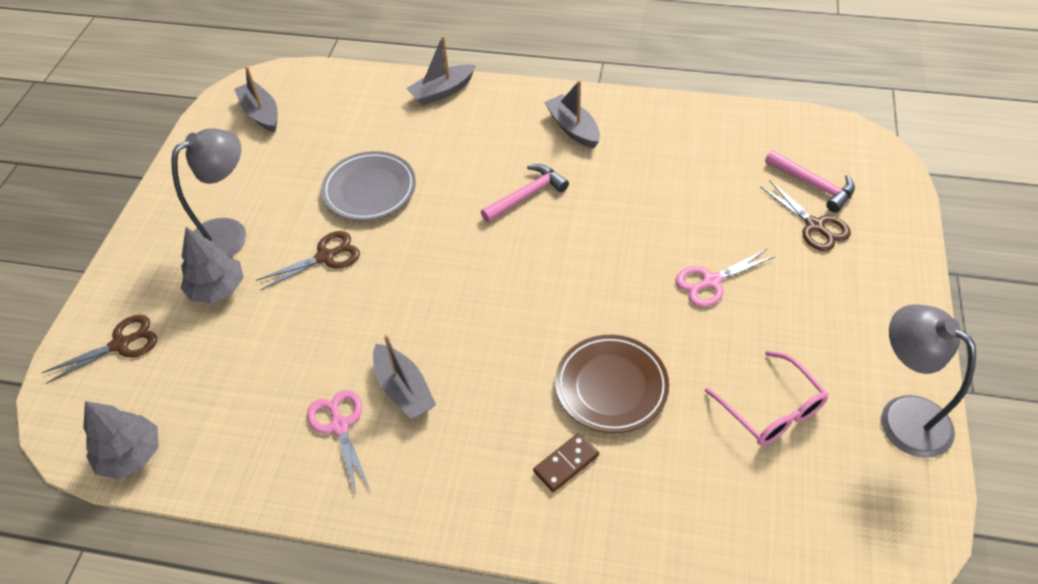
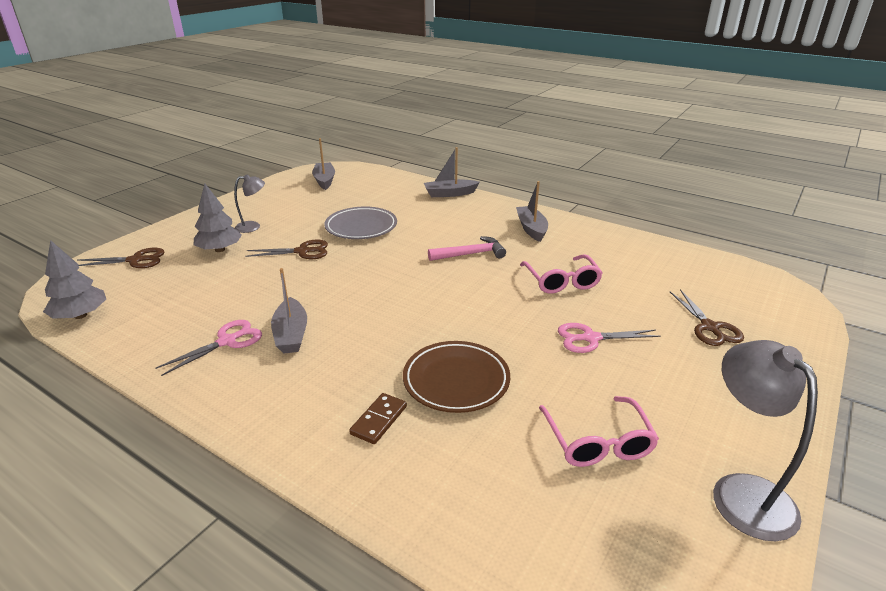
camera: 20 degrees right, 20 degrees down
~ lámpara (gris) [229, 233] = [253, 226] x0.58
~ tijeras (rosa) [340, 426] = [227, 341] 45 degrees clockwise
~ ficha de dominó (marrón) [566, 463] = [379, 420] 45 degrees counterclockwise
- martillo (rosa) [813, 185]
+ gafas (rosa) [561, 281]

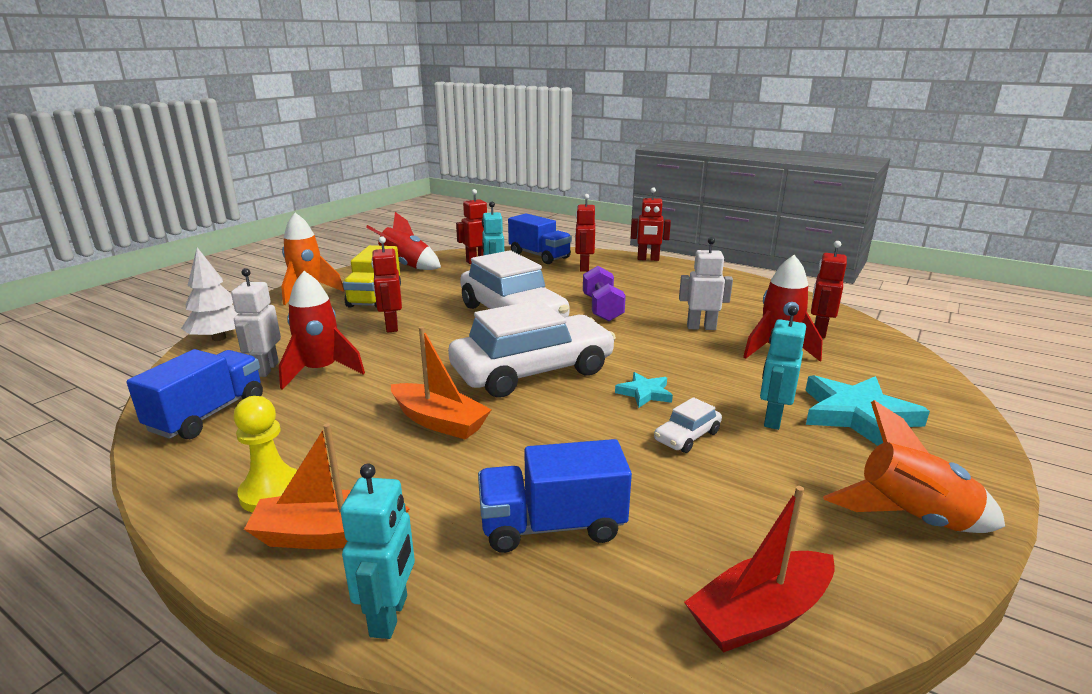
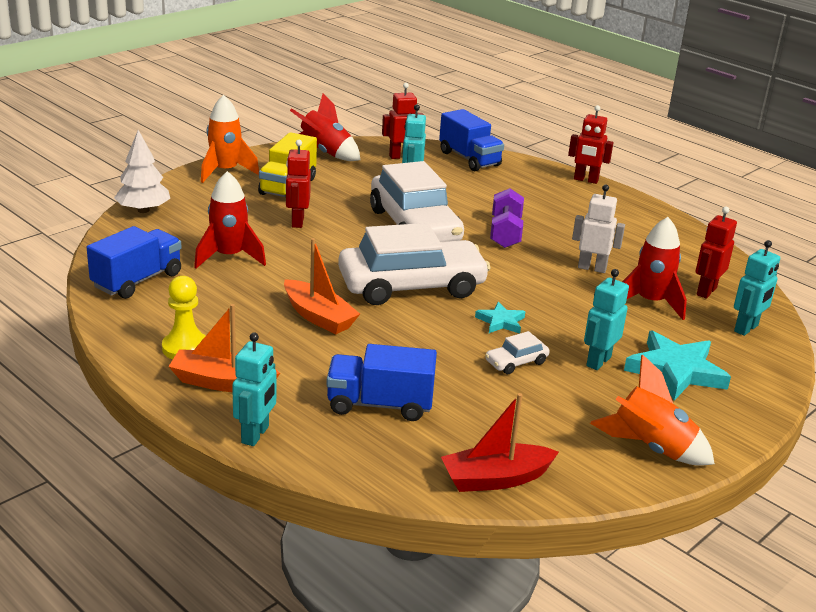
camera: 10 degrees right, 5 degrees up
- robot (blanco) [266, 369]
- robot (rojo) [584, 268]
+ robot (turquesa) [746, 328]

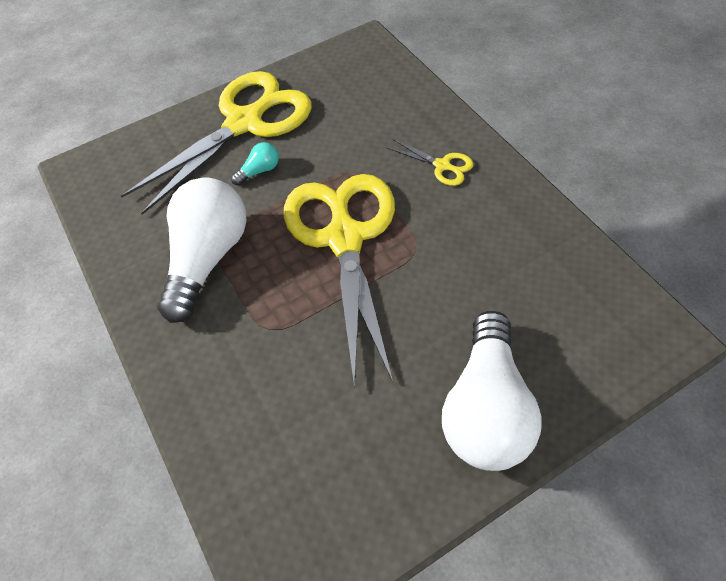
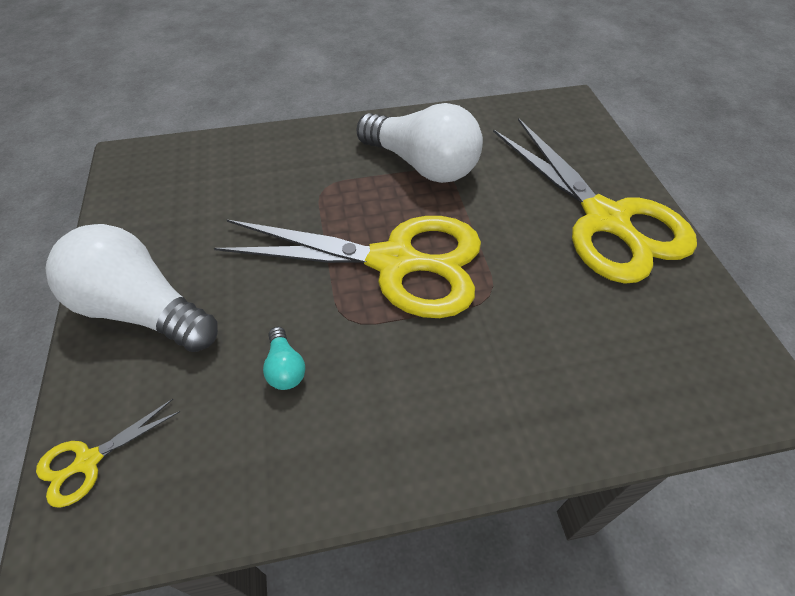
camera: 105 degrees right, 5 degrees down
~ bombilla (turquesa) [259, 171] to [285, 368]
~ tijeras (amarillo) [442, 166] to [88, 461]

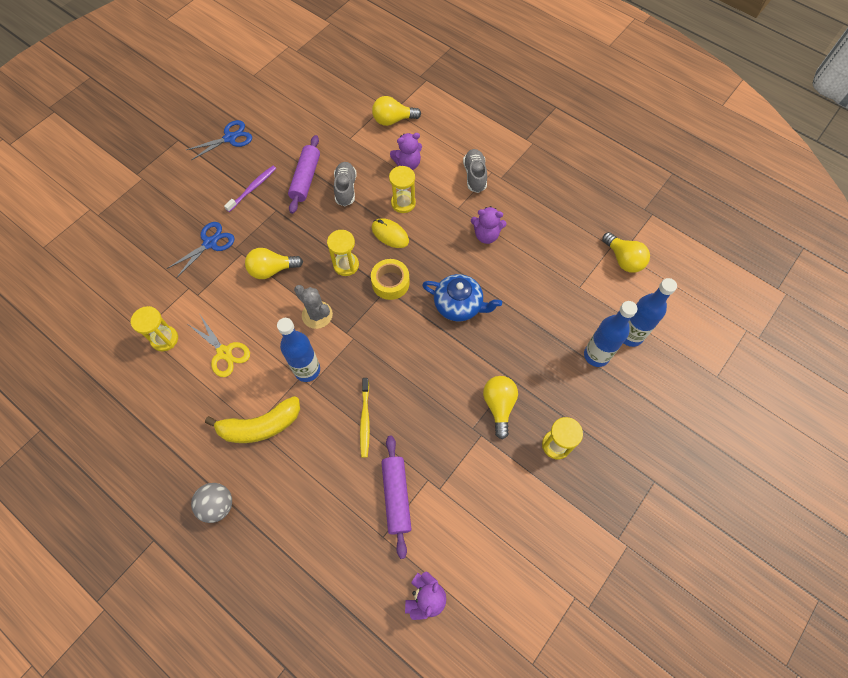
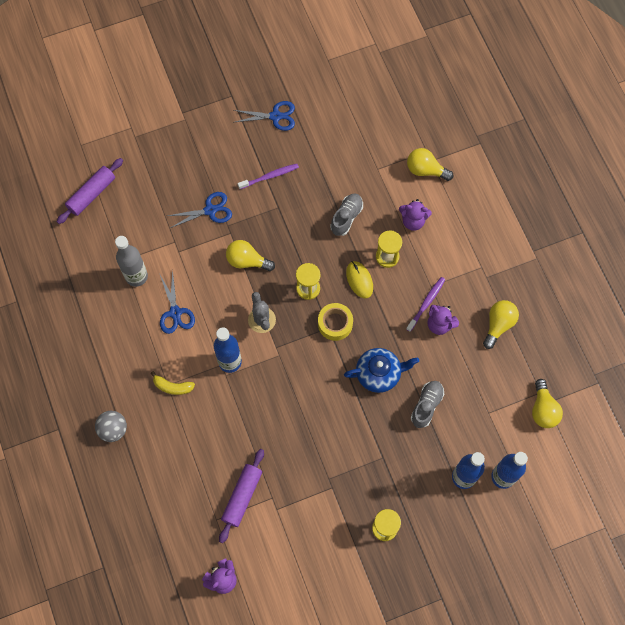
camera: 30 degrees right, 5 degrees up
~ reloj de arena (amarillo) [164, 339] to botella (gris) [136, 276]
~ tijeras (amarillo) [224, 353] to tijeras (azul) [175, 313]
~ plátano (amarillo) [260, 426] = [173, 387] x0.58
~ rodillo (morado) [306, 179] to [91, 194]
- cepillo de dientes (amarillo) [365, 420]
~ tetera (azul) [459, 305] = [379, 373] 60 degrees counterclockwise
~ zapato (gris) [475, 176] to [426, 405]
~ bombilla (amarillo) [499, 406] to [498, 325]
+ cepillo de dientes (morado) [426, 303]

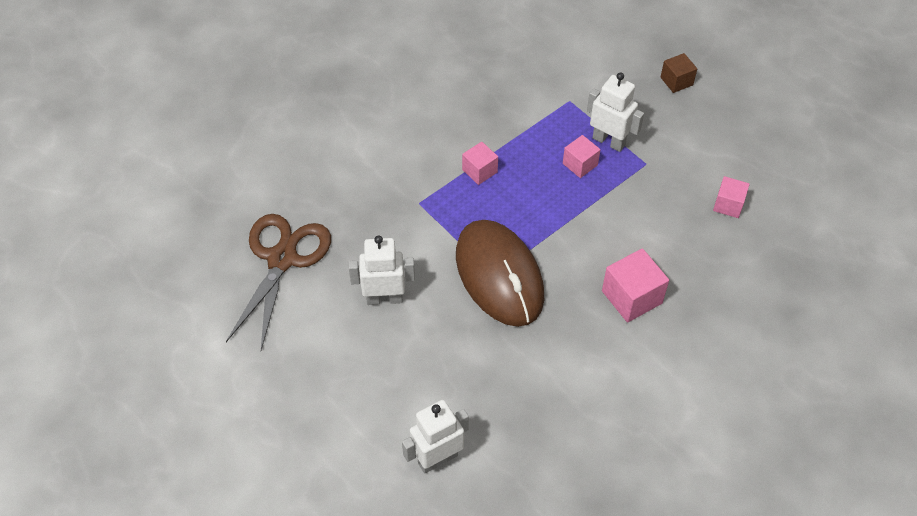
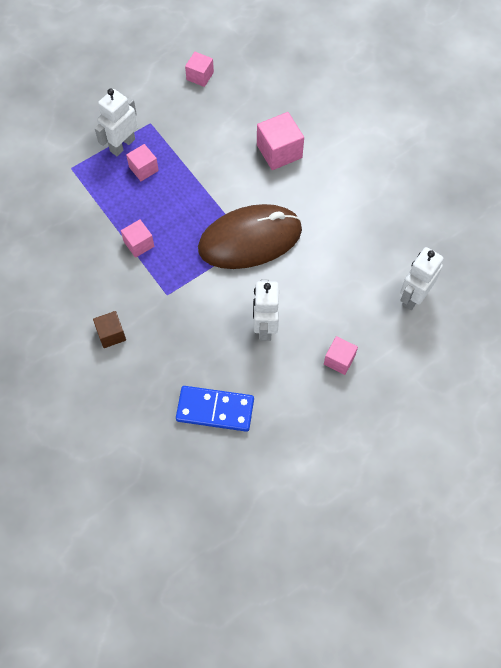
camera: 85 degrees left, 10 degrees up
~ tijeras (marrón) [282, 259] to ficha de dominó (azul) [215, 410]
~ robot (blanco) [437, 459] = [413, 296] 60 degrees clockwise
~ cubo (marrón) [676, 81] to [111, 334]
+ cubo (rosa) [339, 360]

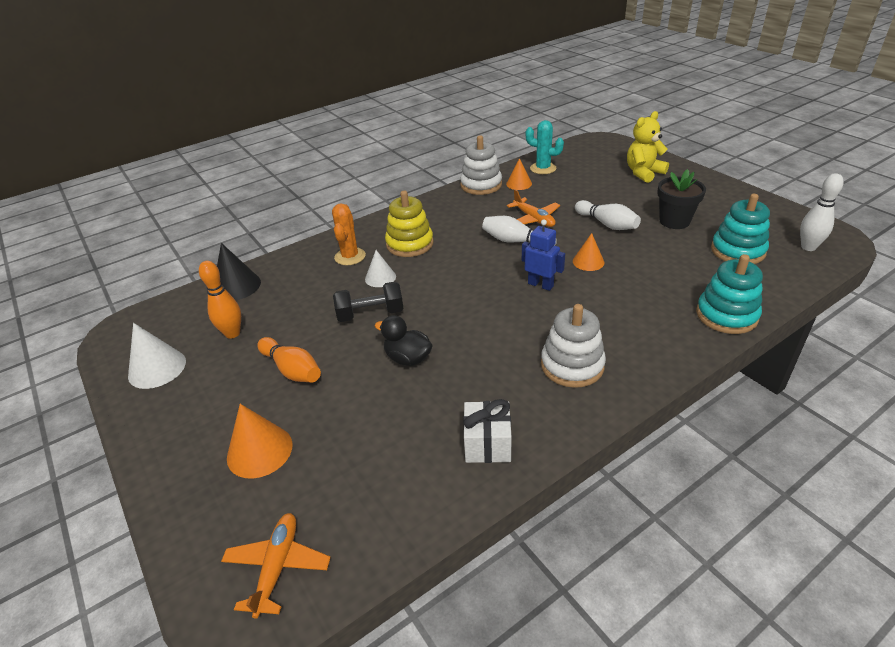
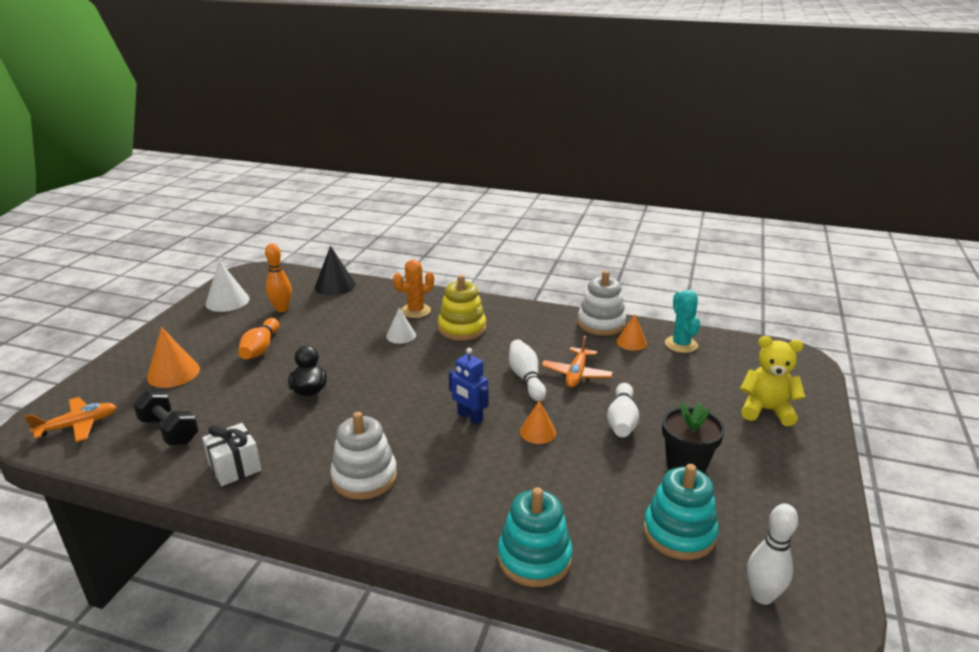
camera: 50 degrees right, 10 degrees down
~ mancuerna (negro) [370, 314] to [169, 431]
~ robot (azul) [540, 285] = [469, 417] 135 degrees clockwise

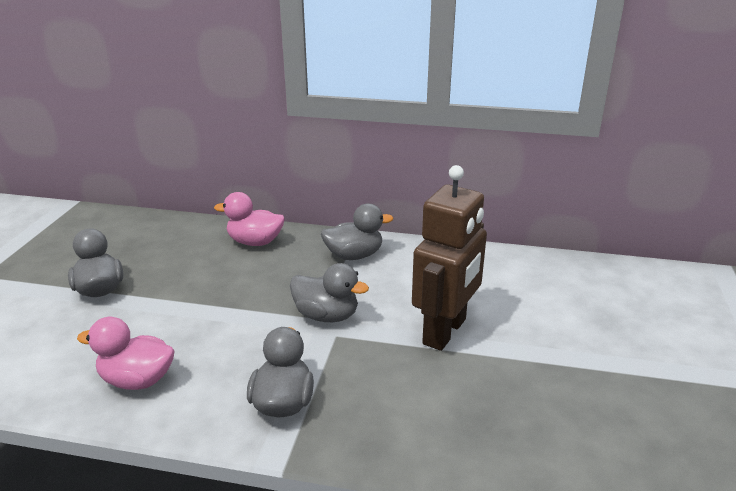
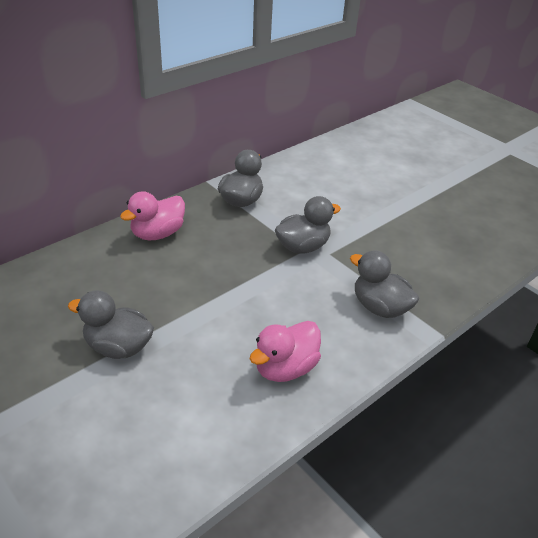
camera: 55 degrees left, 10 degrees up
- robot (marrón) [445, 332]

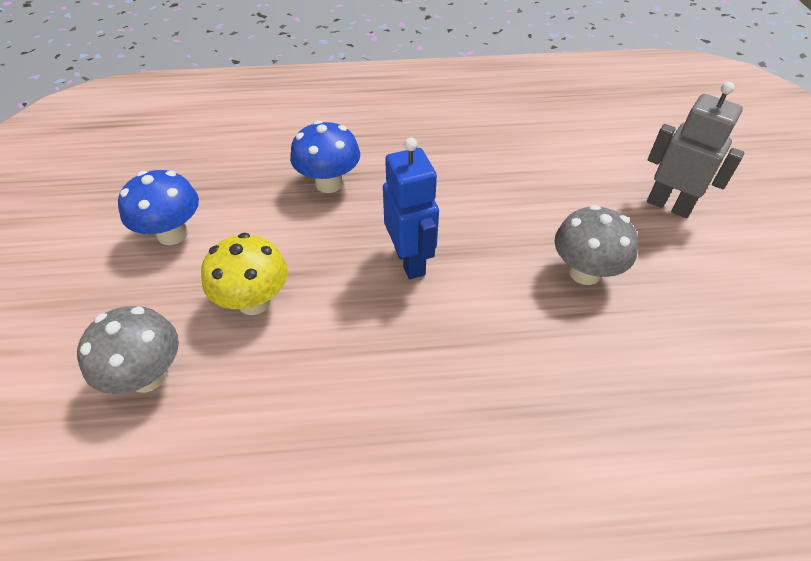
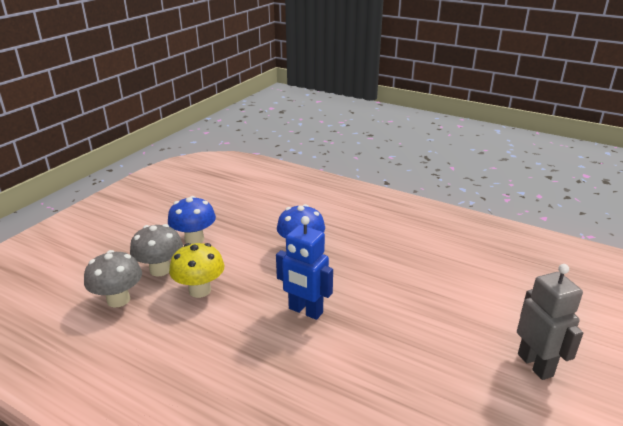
camera: 35 degrees right, 20 degrees down
~ robot (azul) [410, 261] = [305, 311] 105 degrees clockwise
~ seta (gris) [584, 272] to [160, 270]

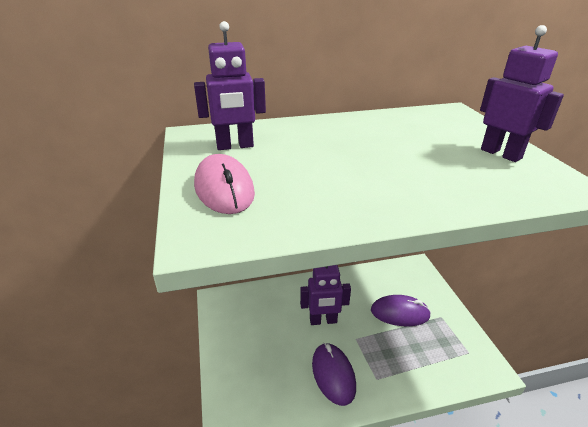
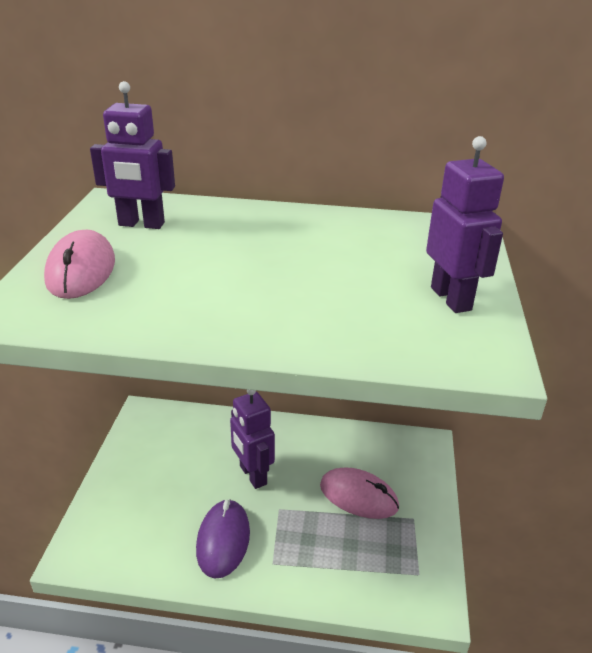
camera: 20 degrees right, 0 degrees up
~ robot (morado) [323, 321] = [252, 475] 45 degrees clockwise
~ ratón (morado) [400, 313] to ratón (rosa) [358, 496]

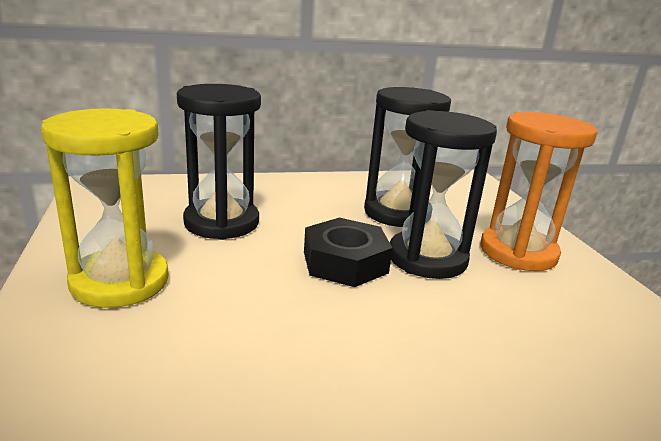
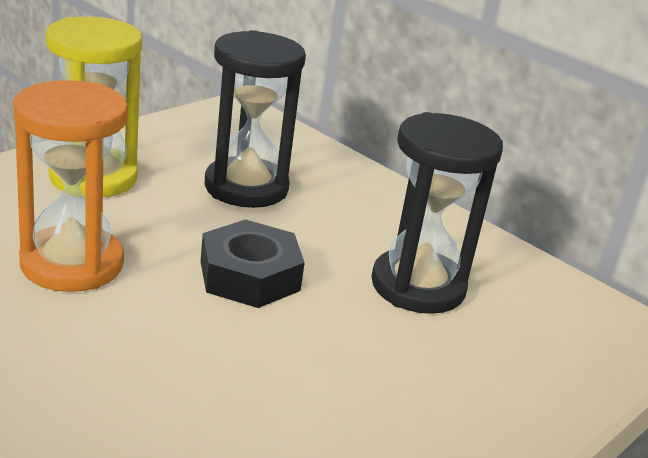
camera: 55 degrees right, 5 degrees up
- reloj de arena (negro) [427, 258]
~ reloj de arena (naranja) [518, 252] to [72, 264]

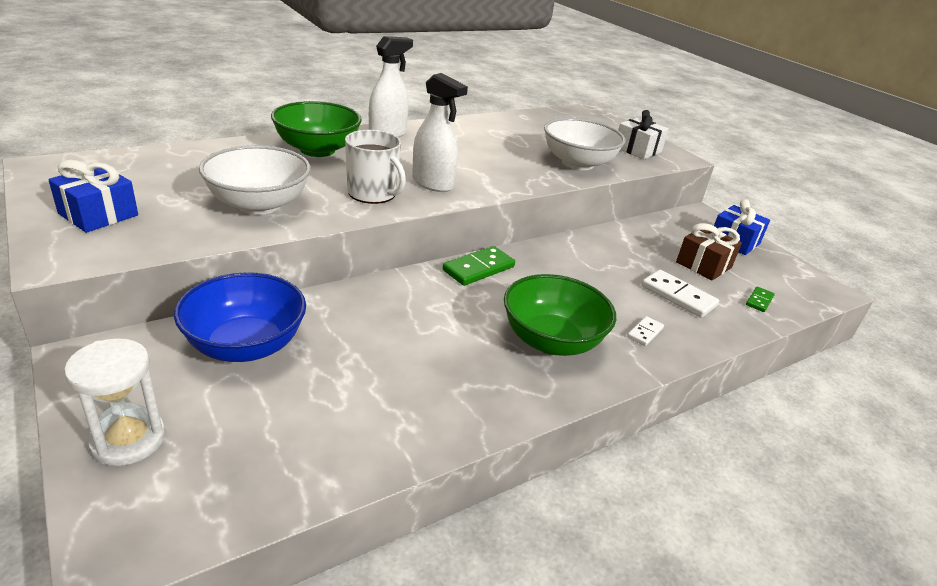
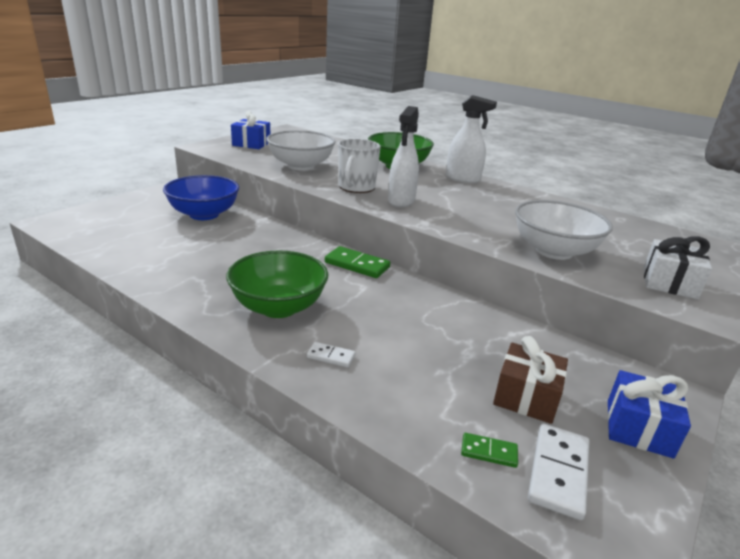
camera: 70 degrees right, 5 degrees down
- reloj de arena (blanco) [128, 439]
~ ficha de dominó (blanco) [678, 296] to [558, 472]

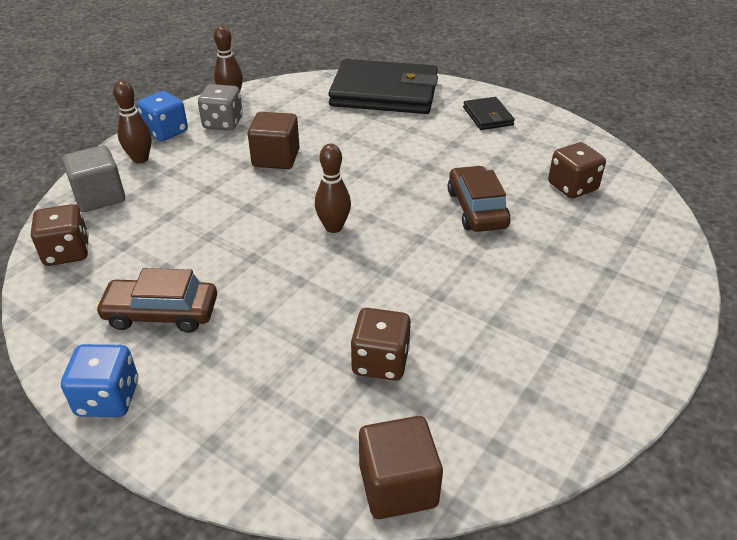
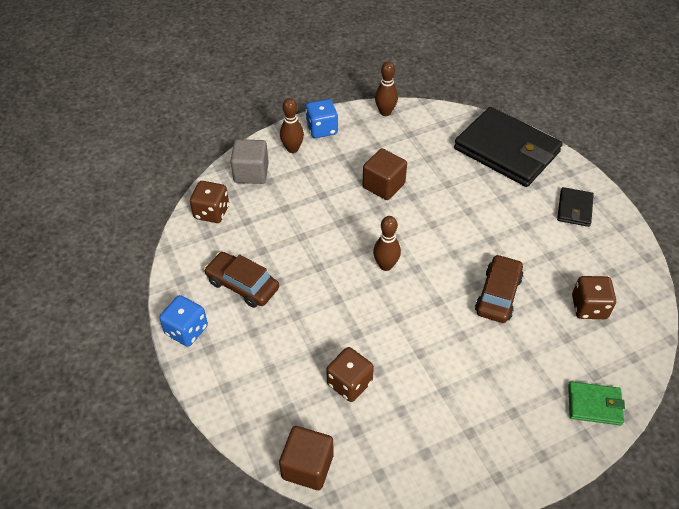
camera: 30 degrees right, 10 degrees up
- dado (gris) [223, 123]
+ cartera (verde) [594, 405]

